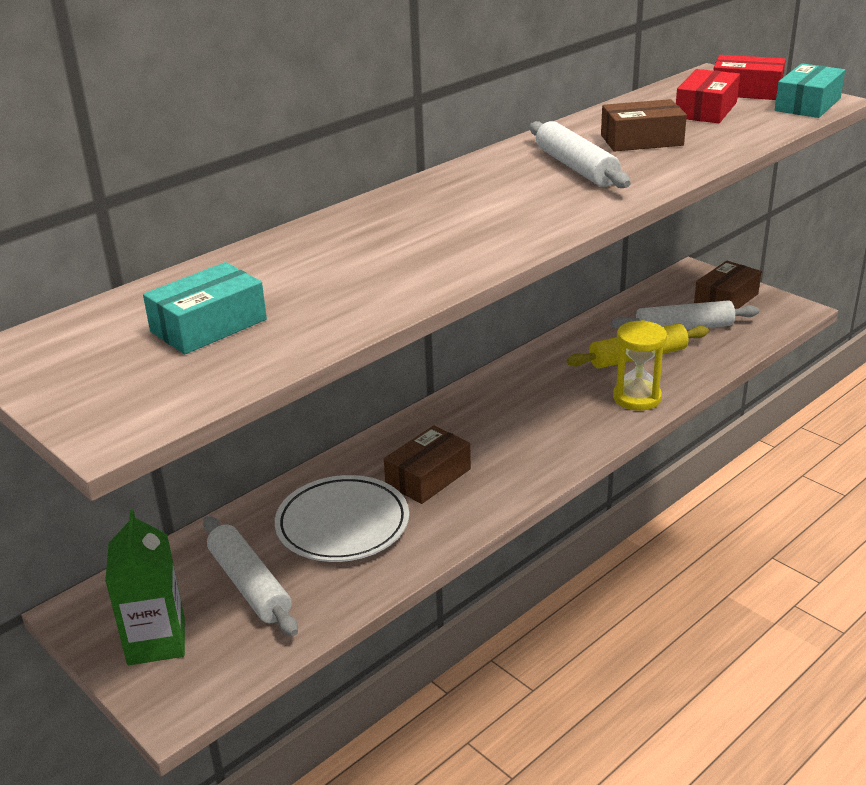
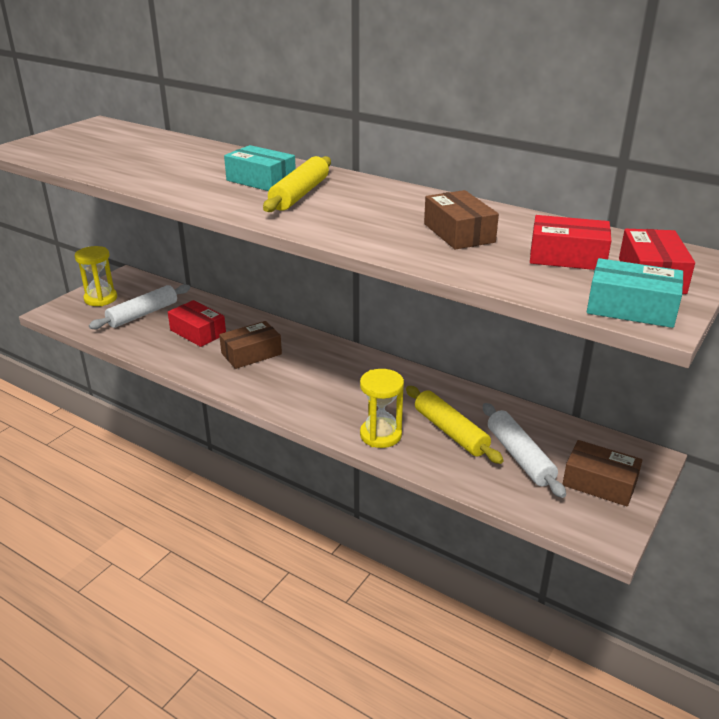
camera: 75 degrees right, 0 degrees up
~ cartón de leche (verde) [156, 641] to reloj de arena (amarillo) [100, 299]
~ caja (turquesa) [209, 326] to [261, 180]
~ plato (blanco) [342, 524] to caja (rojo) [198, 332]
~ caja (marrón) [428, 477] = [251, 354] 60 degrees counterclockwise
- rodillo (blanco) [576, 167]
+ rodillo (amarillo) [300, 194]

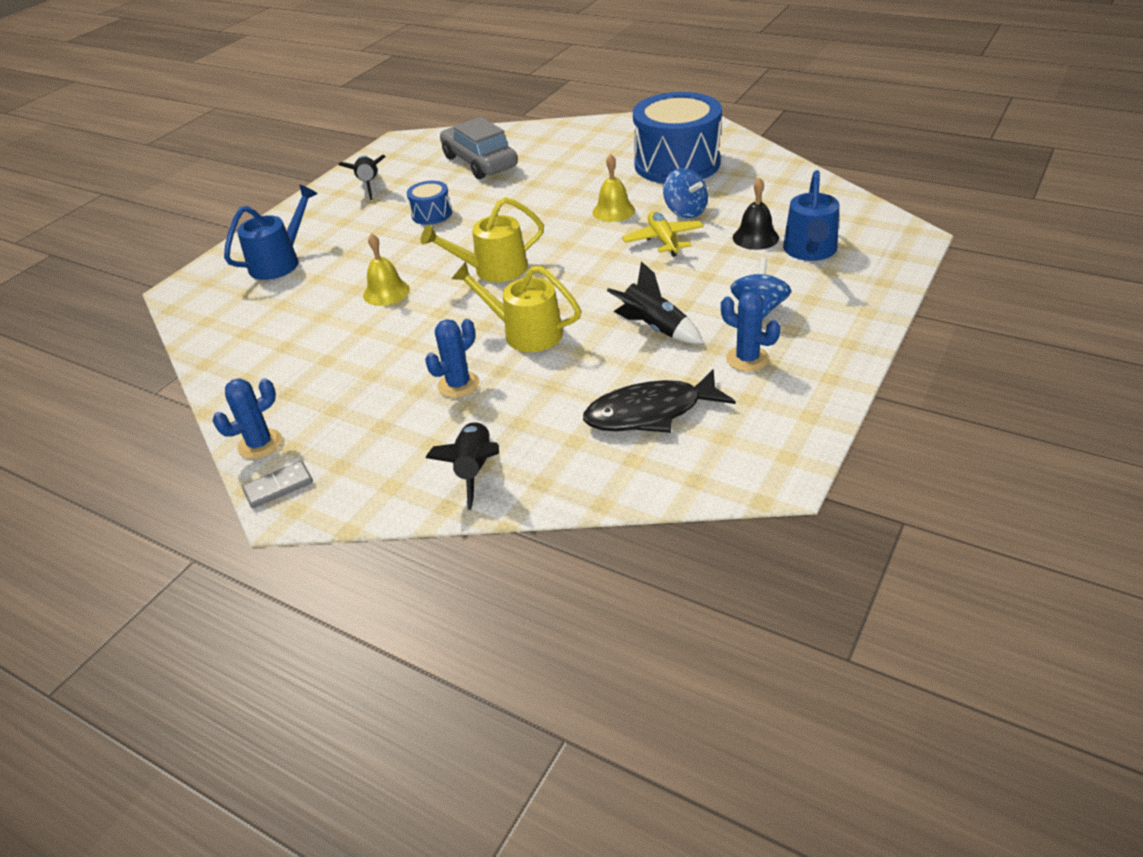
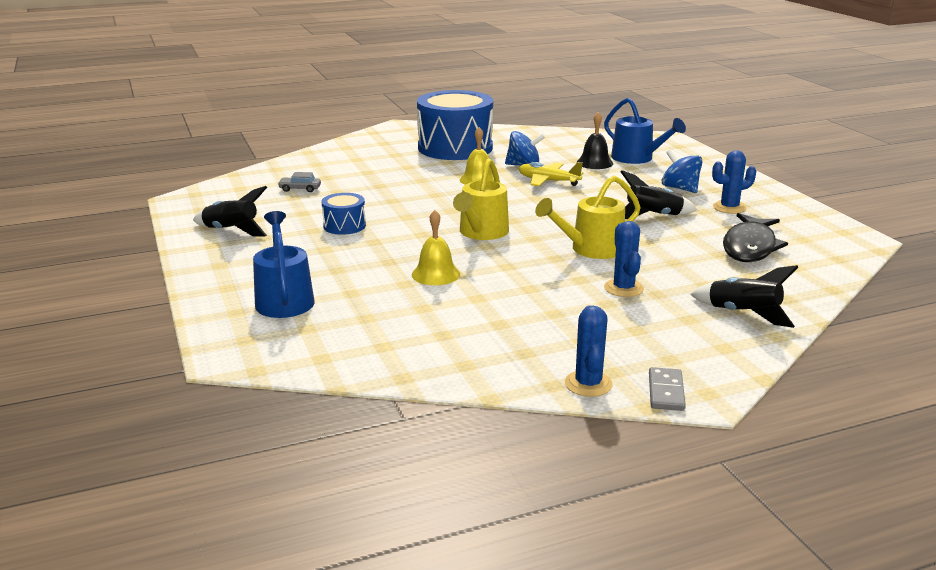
camera: 55 degrees left, 15 degrees down
~ coche (gris) [480, 162] = [300, 189] x0.40

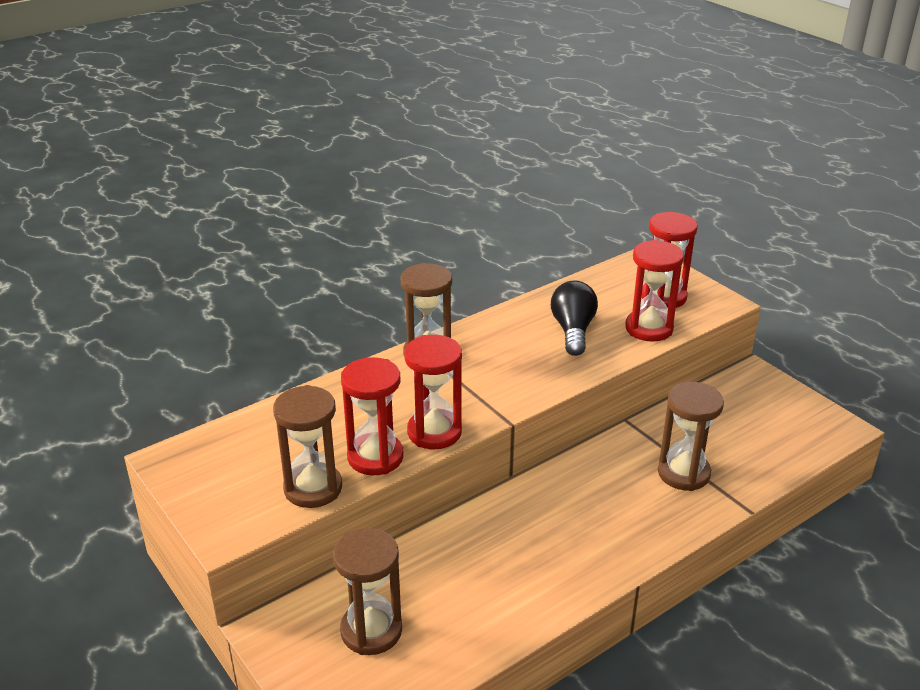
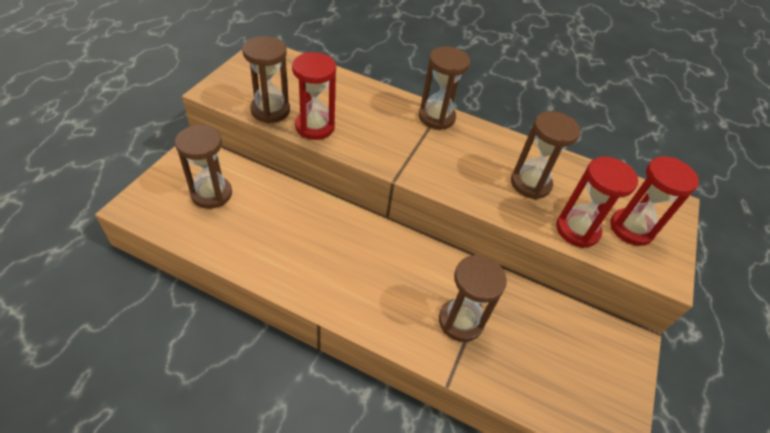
camera: 55 degrees right, 15 degrees up
- reloj de arena (rojo) [434, 432]
~ bombilla (negro) [573, 330] to reloj de arena (marrón) [530, 184]

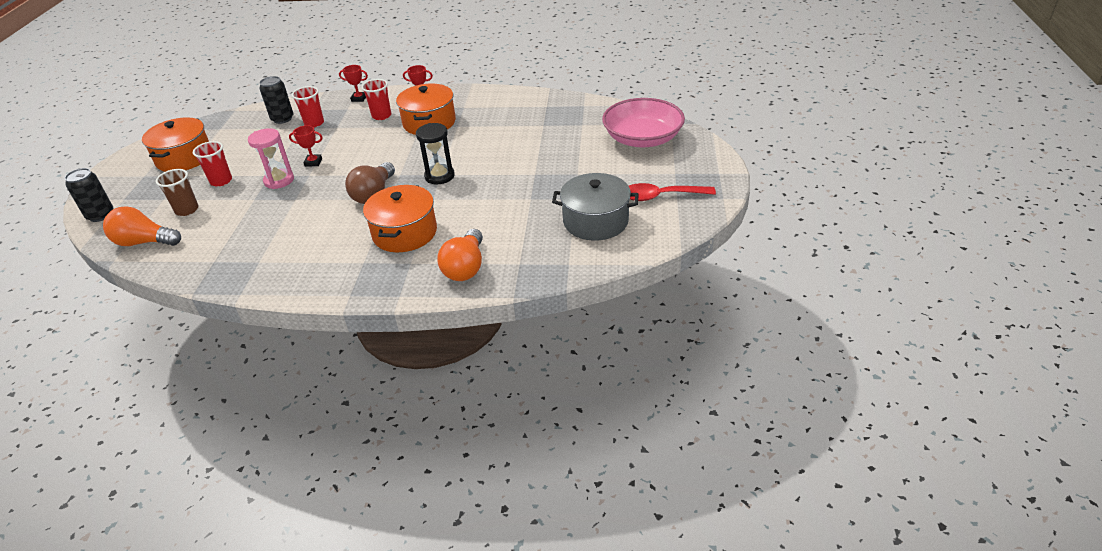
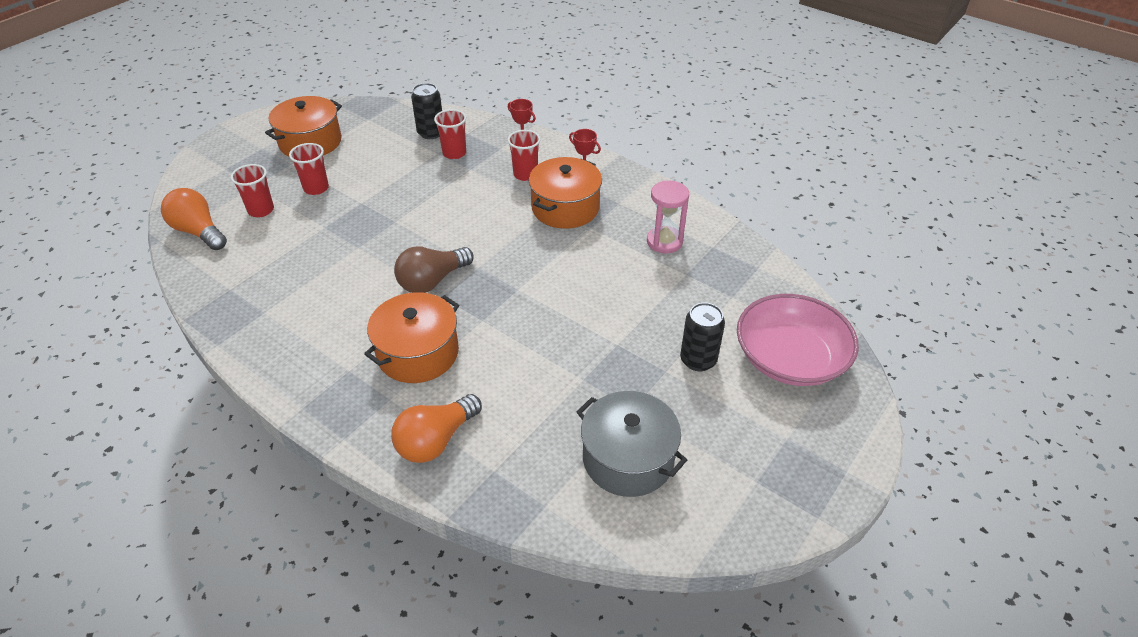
camera: 30 degrees right, 5 degrees up
~ lata (negro) [100, 215] to [698, 360]
~ vaso (marrón) [187, 210] to vaso (rojo) [261, 210]
~ reloj de arena (rosa) [279, 180] to [664, 242]
- trofeo (rojo) [313, 162]
- reloj de arena (negro) [439, 176]
- cuchara (rojo) [661, 196]

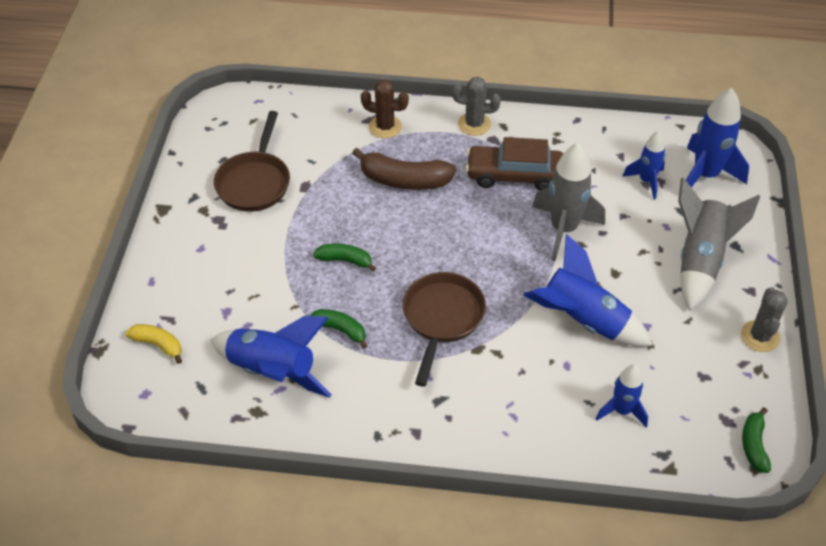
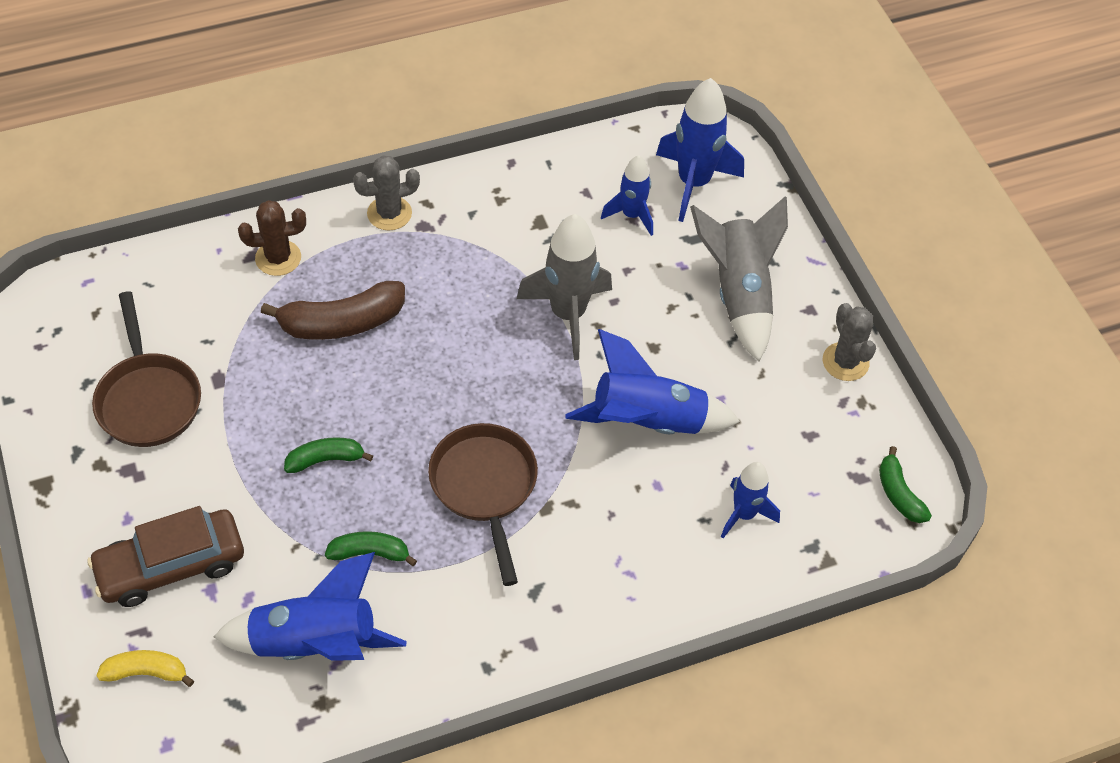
camera: 30 degrees left, 5 degrees up
~ coche (marrón) [514, 175] to [171, 565]

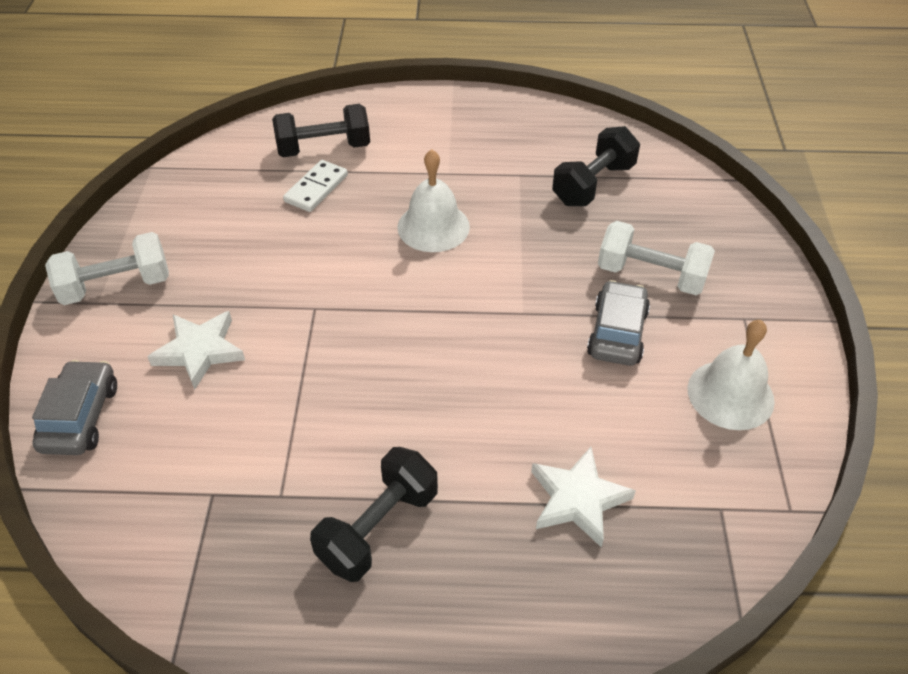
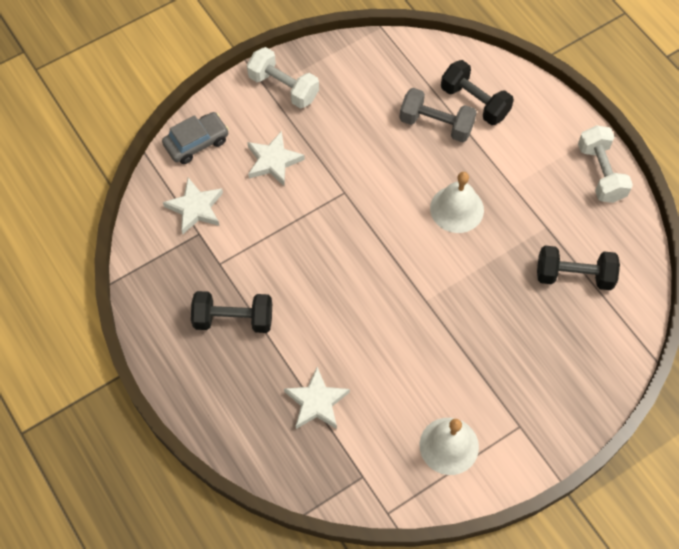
camera: 55 degrees right, 15 degrees up
~ ficha de dominó (blanco) [316, 188] to mancuerna (gris) [436, 124]
- coche (gris) [617, 333]
~ mancuerna (blanco) [651, 275] to [600, 173]
+ estrella (blanco) [195, 208]

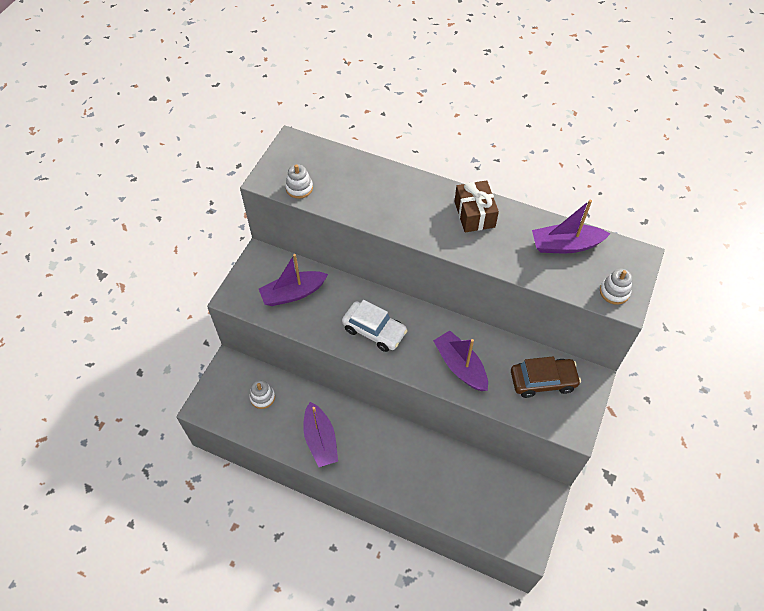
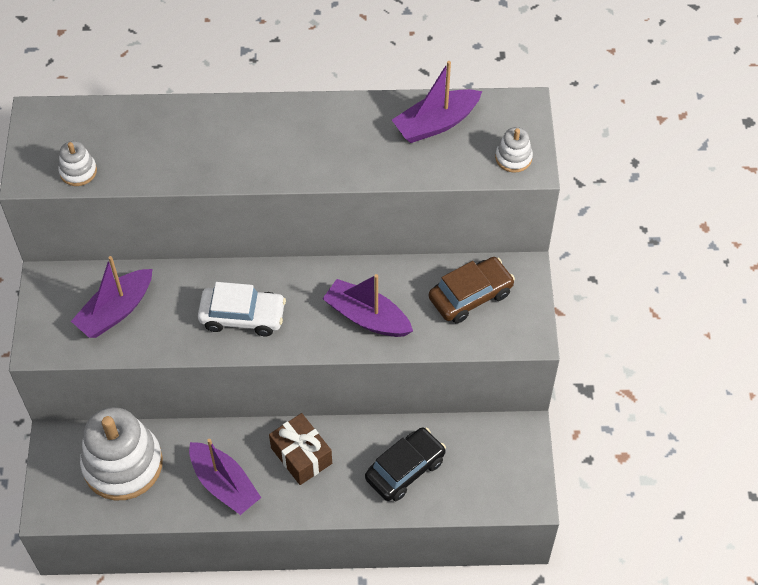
camera: 25 degrees left, 0 degrees up
~ juguete apilable (blanco) [262, 397] = [123, 464] x2.27
~ regalo (marrón) [474, 214] to [301, 455]
+ coche (negro) [405, 469]

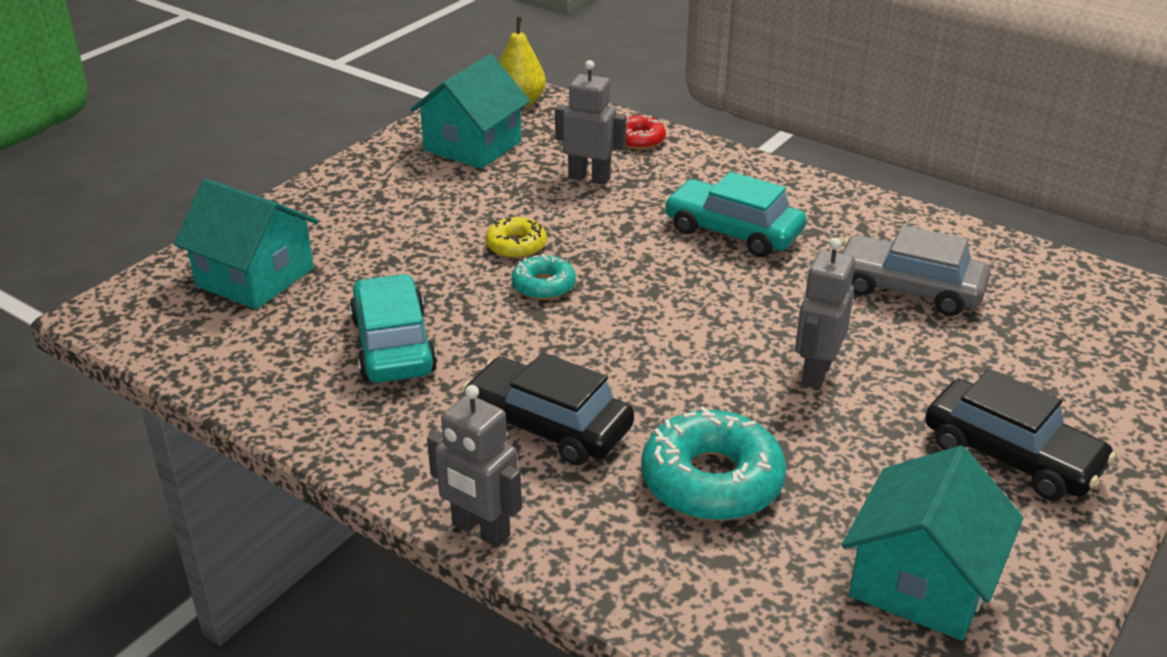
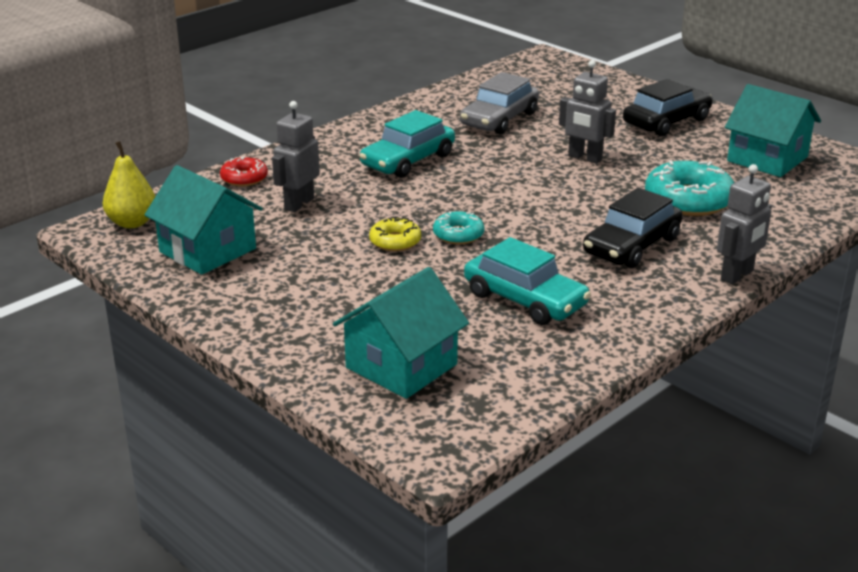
camera: 80 degrees left, 5 degrees down
~ coche (turquesa) [393, 345] = [525, 300] 135 degrees counterclockwise

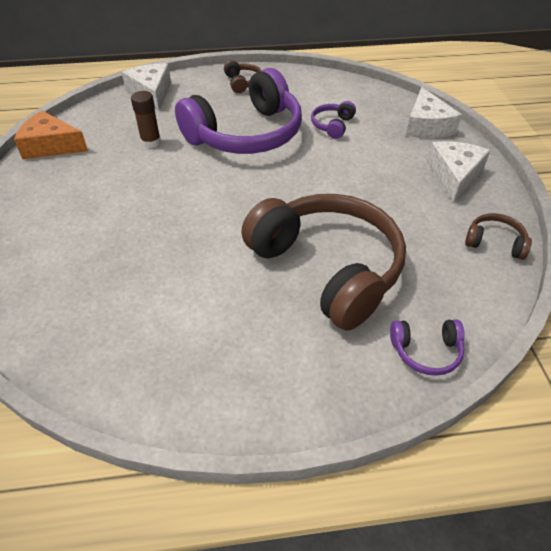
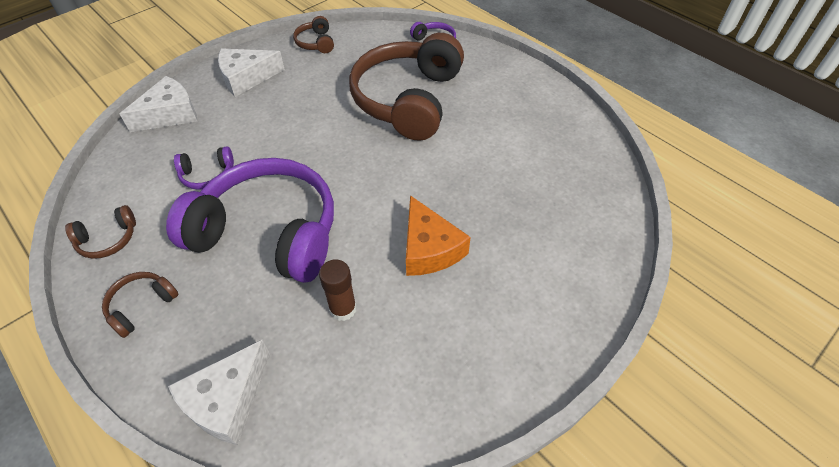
camera: 125 degrees left, 5 degrees up
~ queso (naranja) [51, 146] to [429, 248]
+ auriculares (marrón) [108, 239]

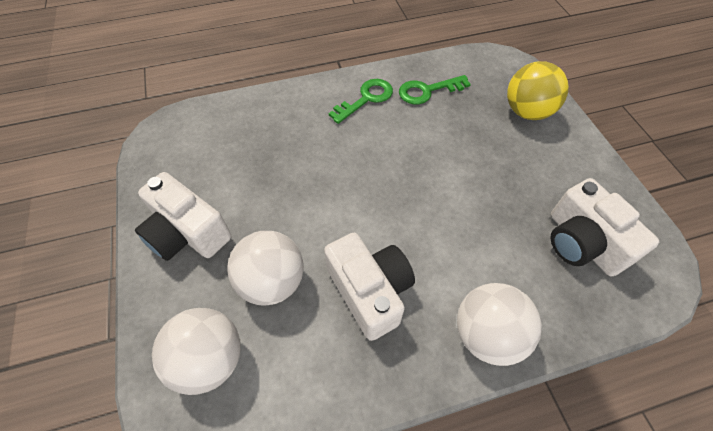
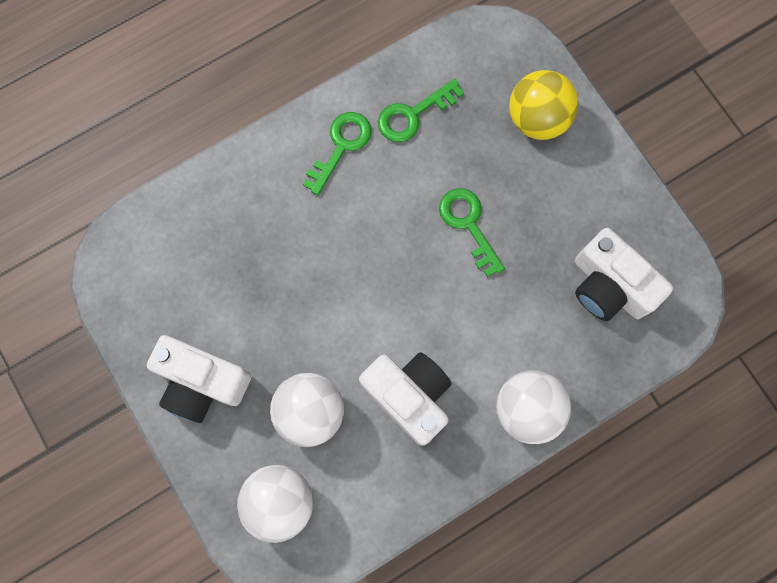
camera: 15 degrees left, 20 degrees up
+ llave (verde) [468, 224]

